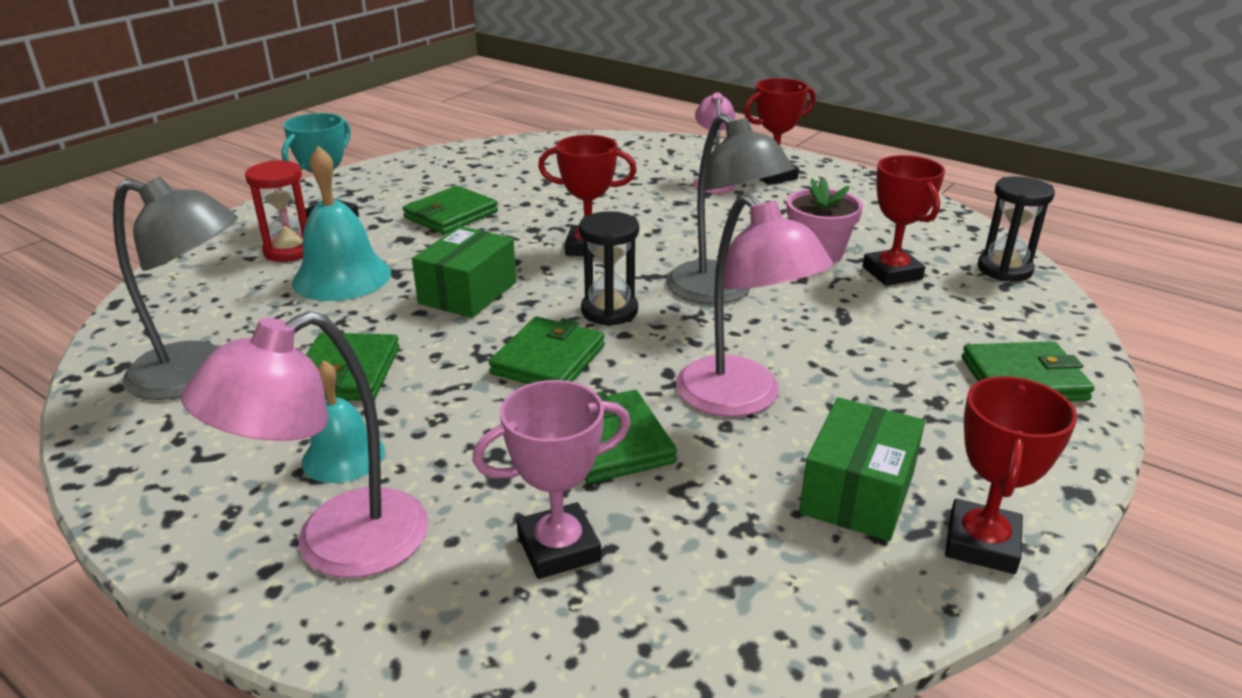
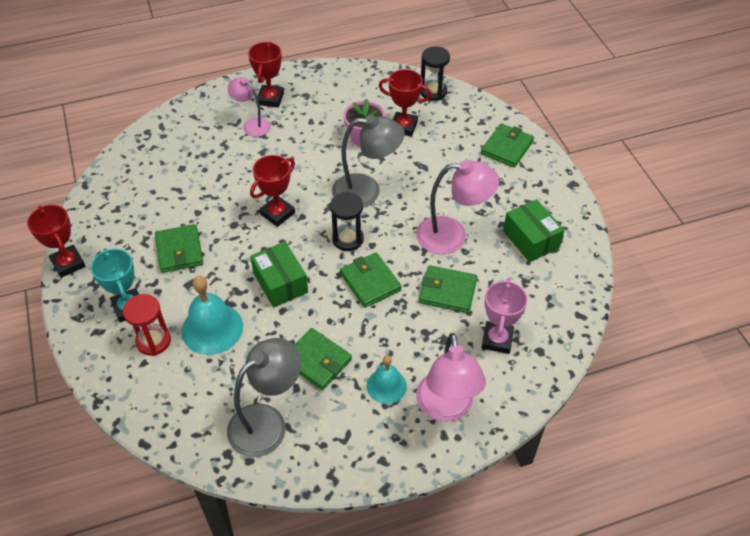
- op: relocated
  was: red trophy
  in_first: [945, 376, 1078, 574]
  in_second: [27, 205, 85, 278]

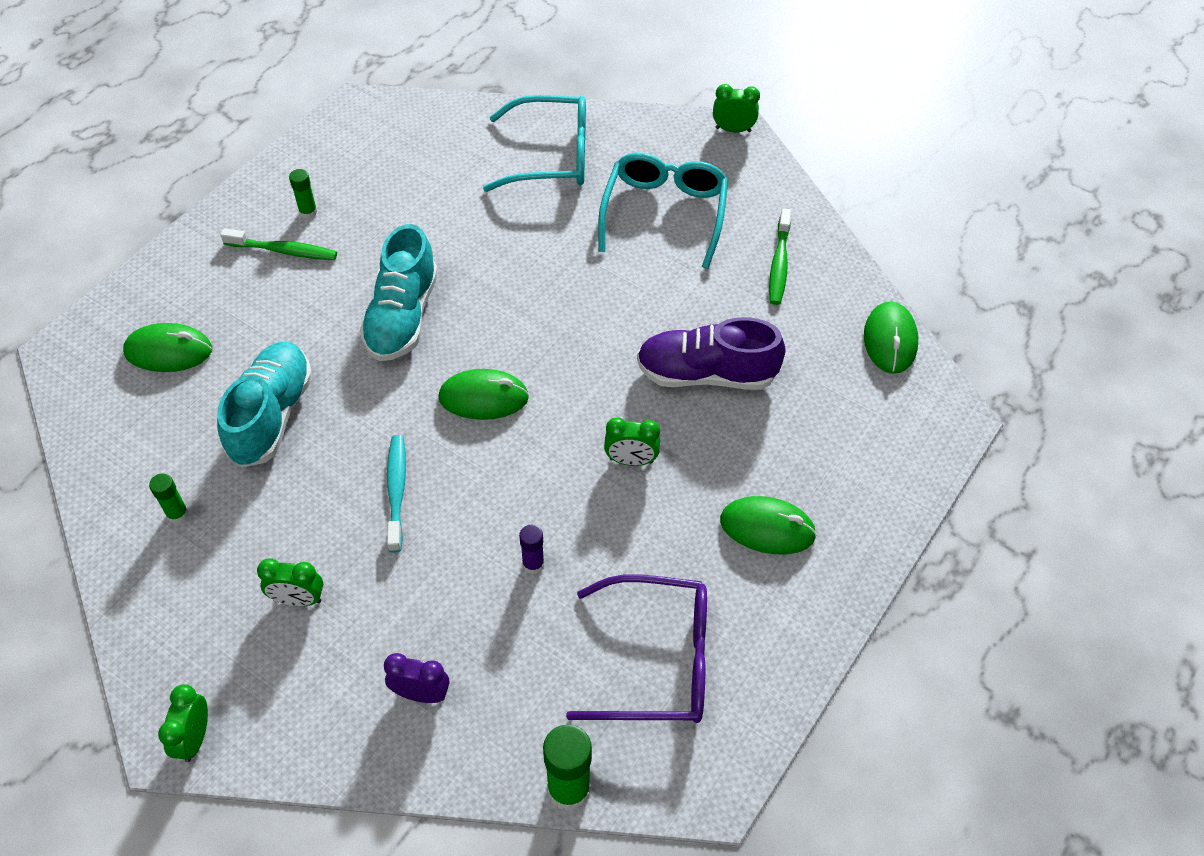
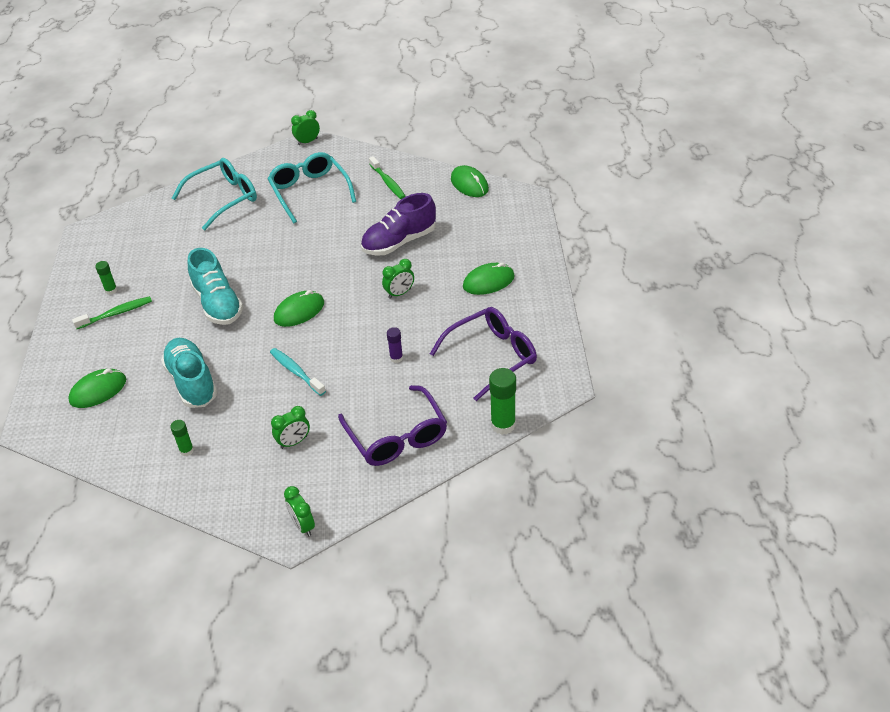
- op: exchanged
  was: purple bedside clock
  now: purple eyeglasses
  in_first: [384, 653, 449, 703]
  in_second: [338, 385, 447, 466]

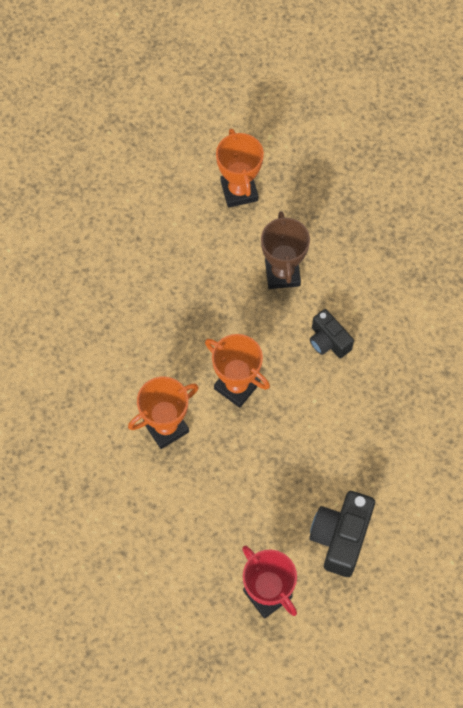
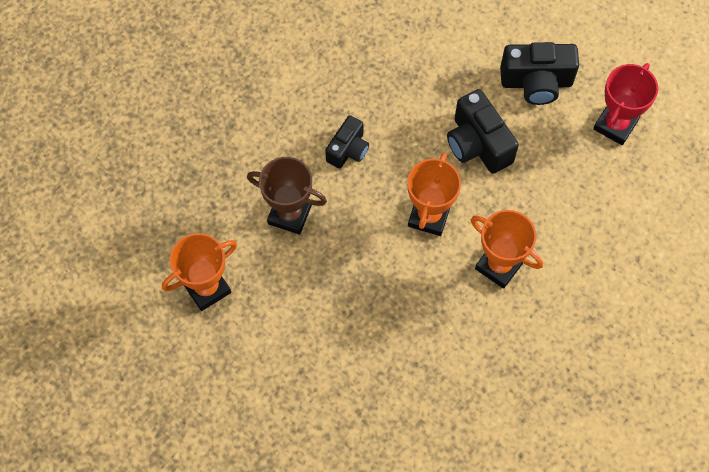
- op: spun
  was: russet trophy
  in_first: [261, 211, 310, 289]
  in_second: [247, 157, 327, 235]
  clockwise: 45
- op: appeared
  now: ebony compact camera
  in_second: [447, 89, 519, 174]

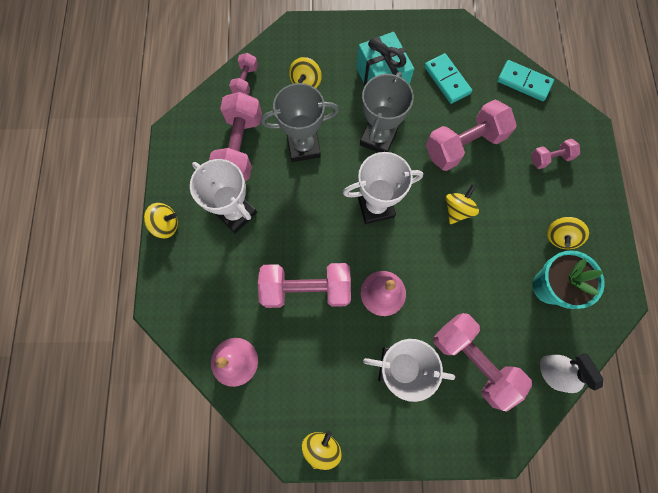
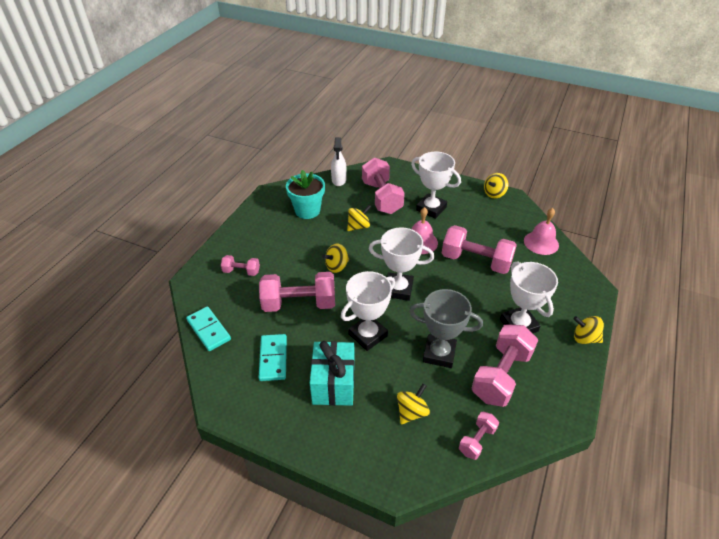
- op: colour
  was: gray trophy
  now: white trophy
  in_first: [360, 72, 414, 152]
  in_second: [341, 271, 395, 351]
- op: relocated
  was: bright yellow whirligig
  in_first: [547, 217, 589, 249]
  in_second: [347, 205, 371, 231]

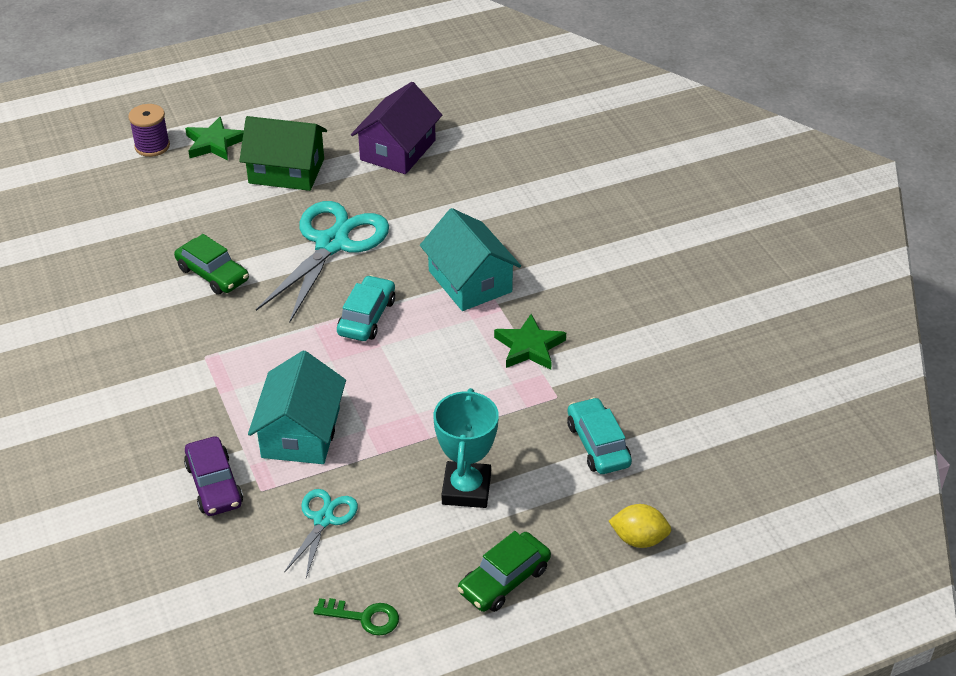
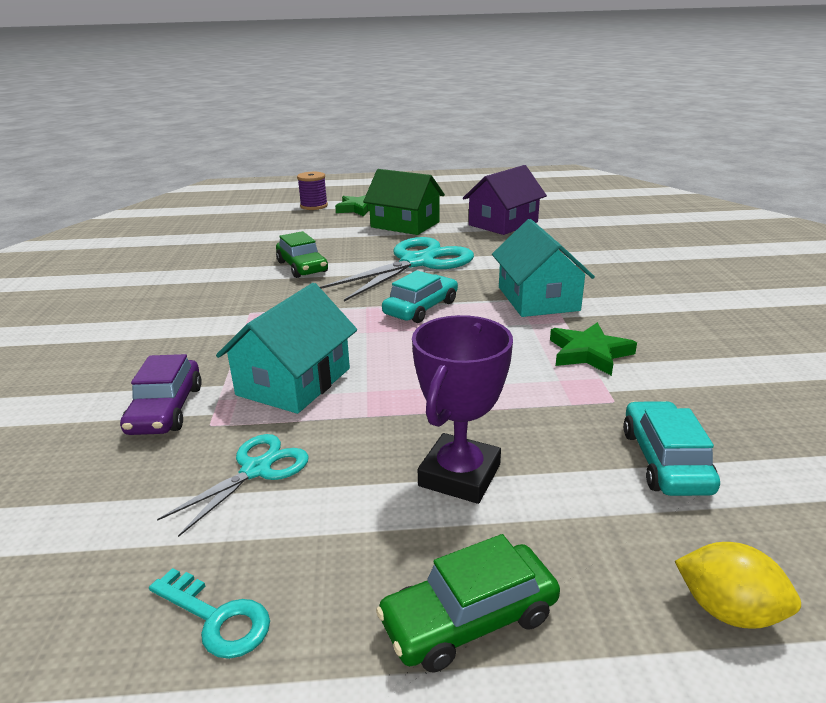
- op: colour
  was: teal trophy
  now: purple trophy
  in_first: [433, 388, 499, 508]
  in_second: [412, 315, 513, 504]
- op: colour
  was: leaf-green key
  now: teal key
  in_first: [313, 598, 399, 636]
  in_second: [149, 568, 270, 659]

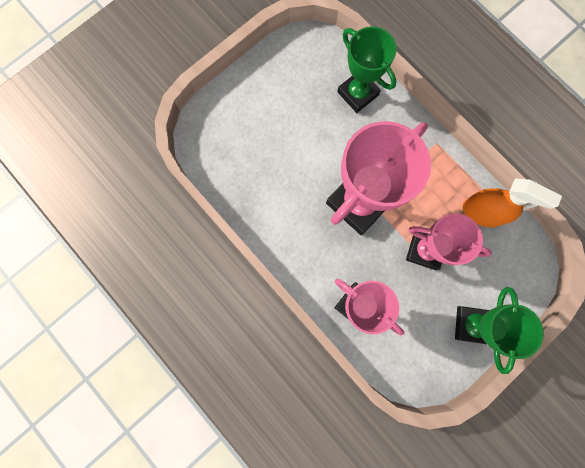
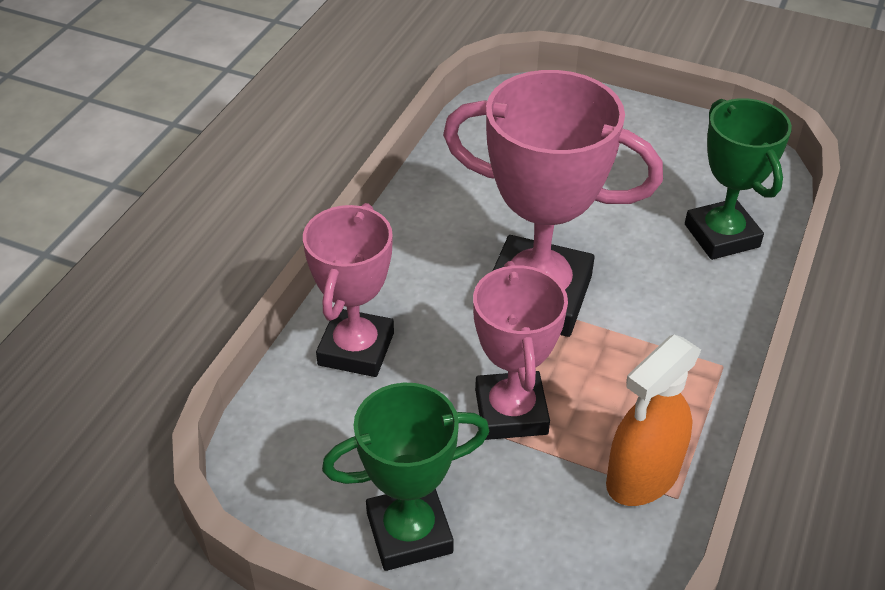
- op: spun
  was: leaf-green trophy
  in_first: [337, 26, 397, 113]
  in_second: [685, 98, 792, 260]
  clockwise: -45
- op: spun
  was: orange-coloured sprayer
  in_first: [463, 178, 562, 228]
  in_second: [606, 335, 701, 506]
  clockwise: 45

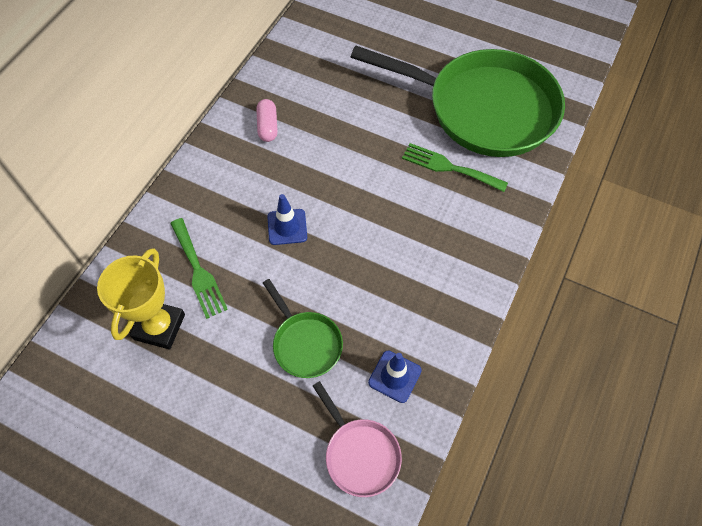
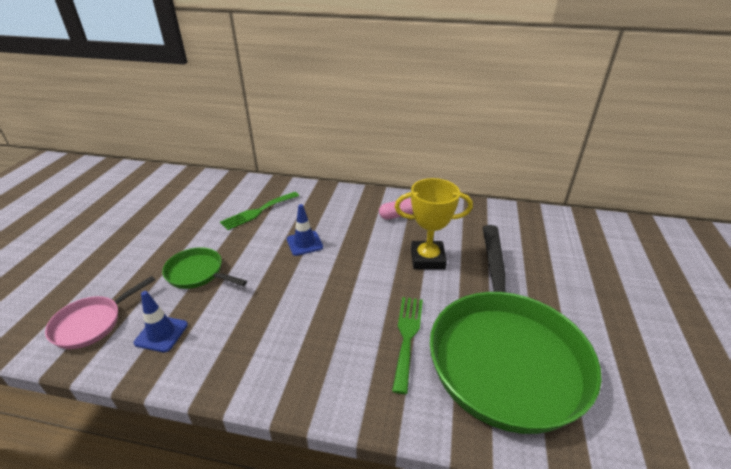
- op: relocated
  was: bright yellow trophy
  in_first: [97, 248, 185, 349]
  in_second: [395, 178, 473, 269]
- op: spun
  was: leaf-green frying pan
  in_first: [263, 279, 343, 378]
  in_second: [162, 247, 247, 289]
  clockwise: 75

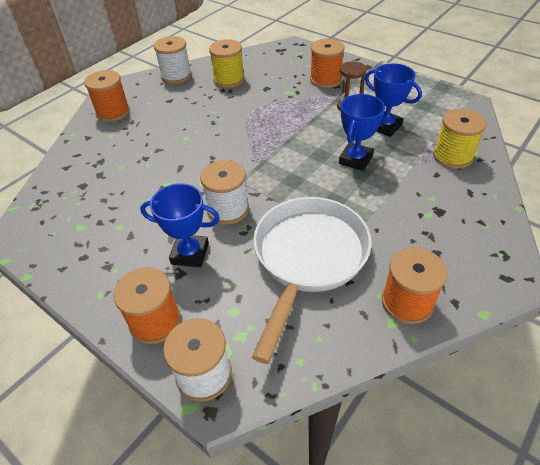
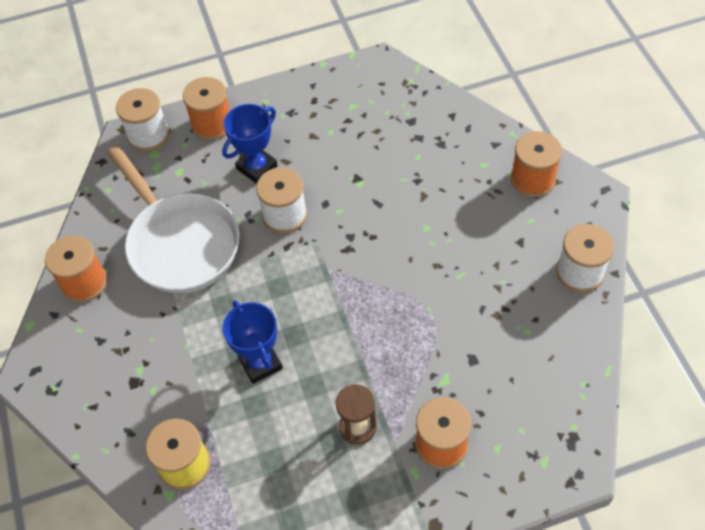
- op: missing
  was: bright yellow reel of thread
  in_first: [209, 39, 245, 88]
- op: missing
  was: cobalt trophy
  in_first: [365, 63, 422, 137]

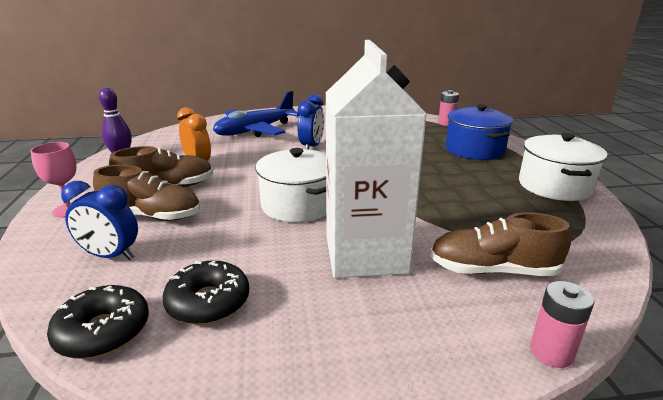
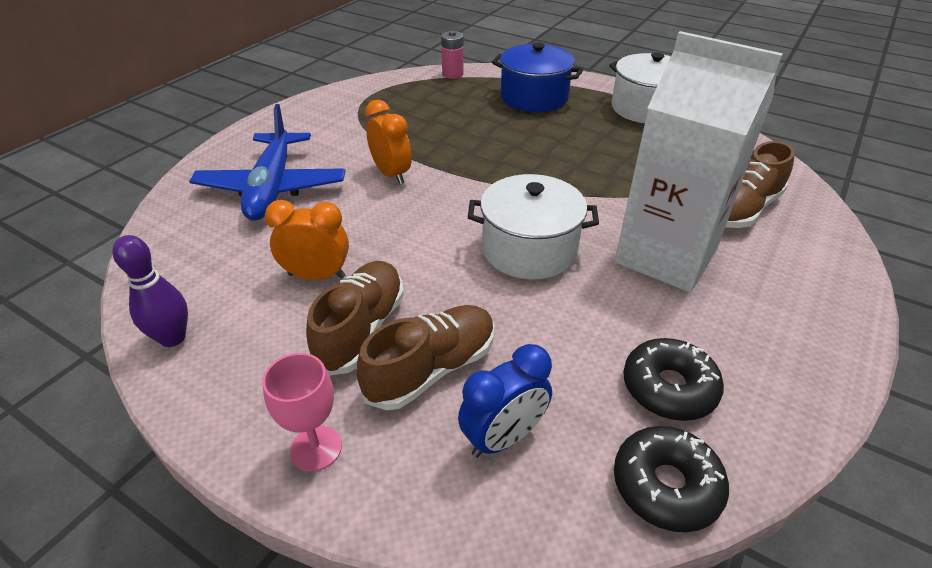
- op: colour
  was: cobalt bedside clock
  now: orange-coloured bedside clock
  in_first: [298, 94, 324, 150]
  in_second: [365, 100, 412, 184]
- op: missing
  was: pink power cell
  in_first: [530, 281, 594, 368]

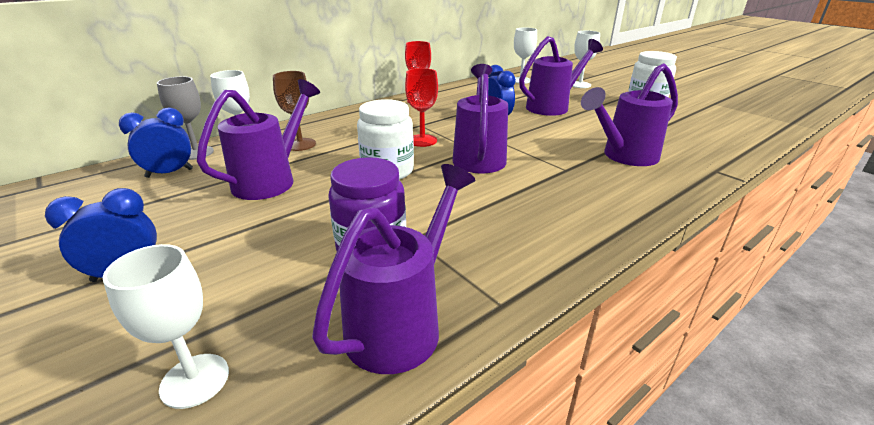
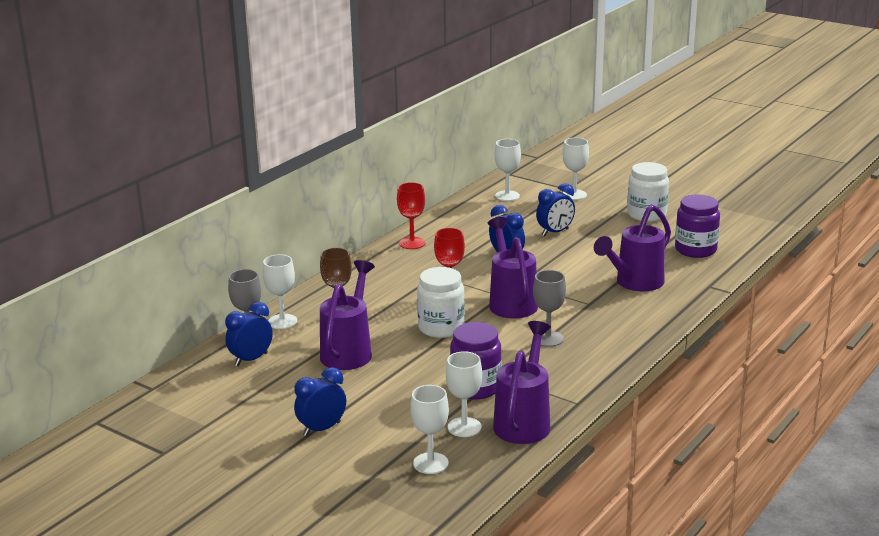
- op: exchanged
  was: purple sprinkling can
  now: cobalt bedside clock
  in_first: [519, 36, 603, 116]
  in_second: [536, 183, 575, 236]
- op: appeared
  now: purple jam jar
  in_second: [675, 194, 720, 258]
- op: appeared
  now: gray goblet
  in_second: [533, 270, 566, 347]
- op: appeared
  now: white goblet
  in_second: [446, 351, 482, 437]

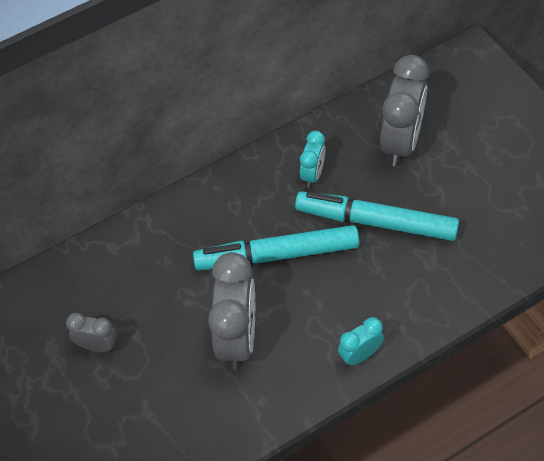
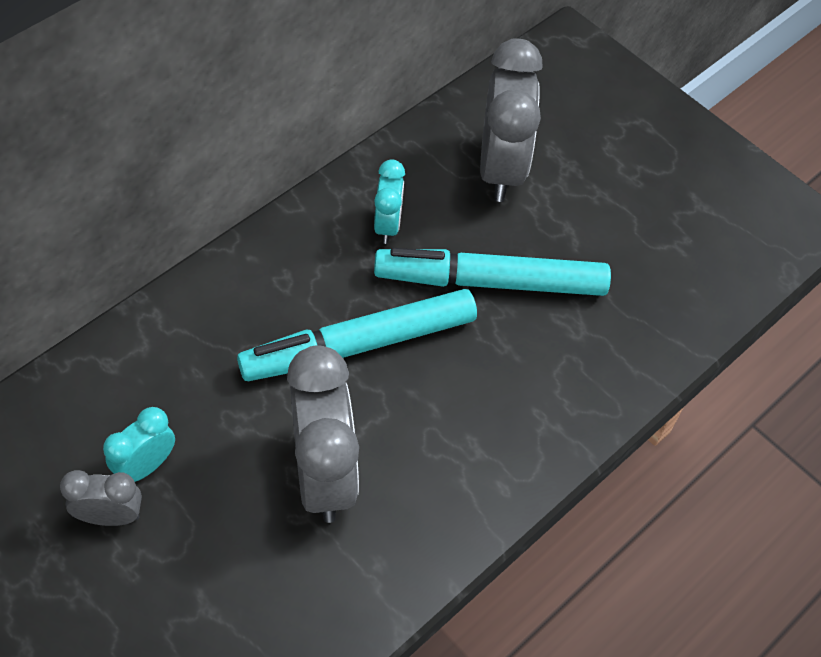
- op: relocated
  was: teal bedside clock
  in_first: [338, 317, 384, 366]
  in_second: [103, 407, 175, 482]

